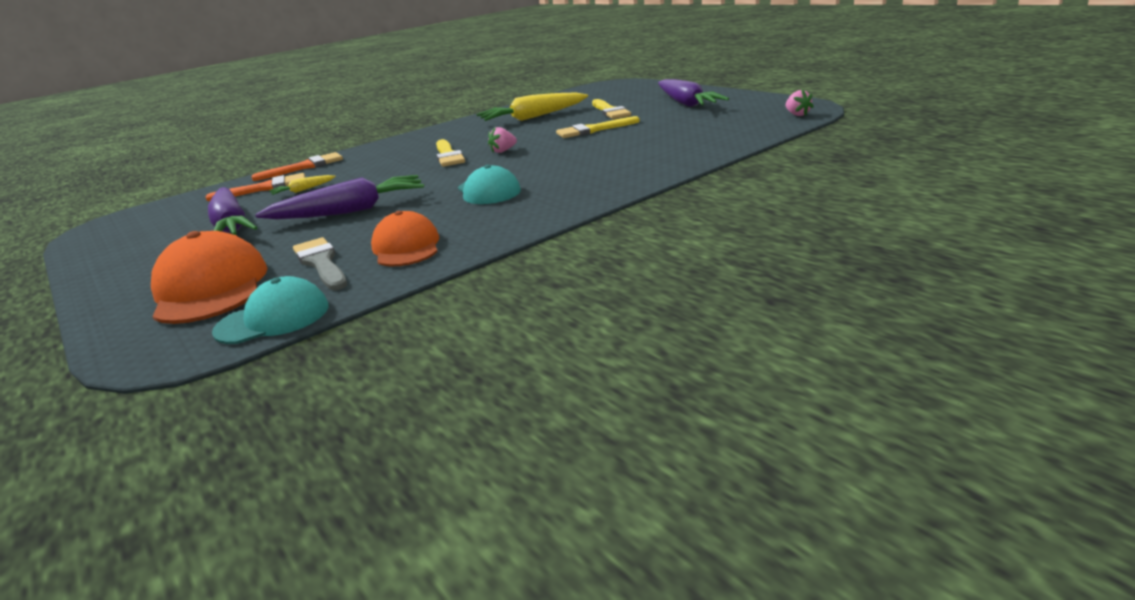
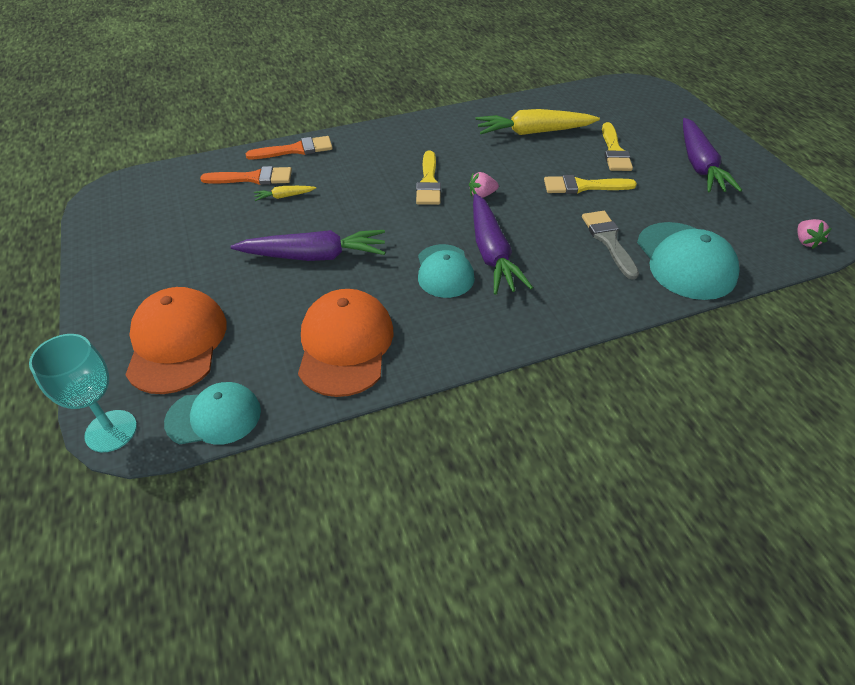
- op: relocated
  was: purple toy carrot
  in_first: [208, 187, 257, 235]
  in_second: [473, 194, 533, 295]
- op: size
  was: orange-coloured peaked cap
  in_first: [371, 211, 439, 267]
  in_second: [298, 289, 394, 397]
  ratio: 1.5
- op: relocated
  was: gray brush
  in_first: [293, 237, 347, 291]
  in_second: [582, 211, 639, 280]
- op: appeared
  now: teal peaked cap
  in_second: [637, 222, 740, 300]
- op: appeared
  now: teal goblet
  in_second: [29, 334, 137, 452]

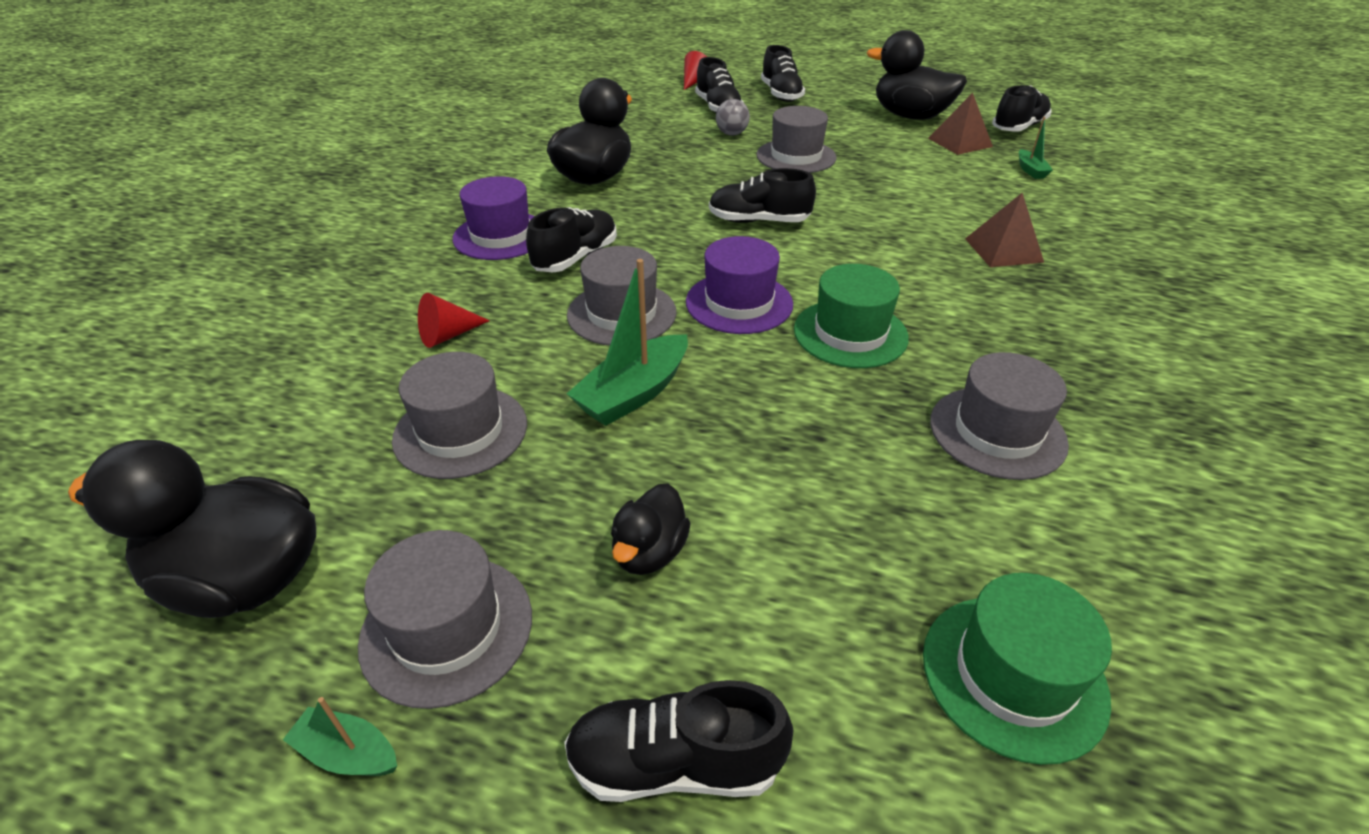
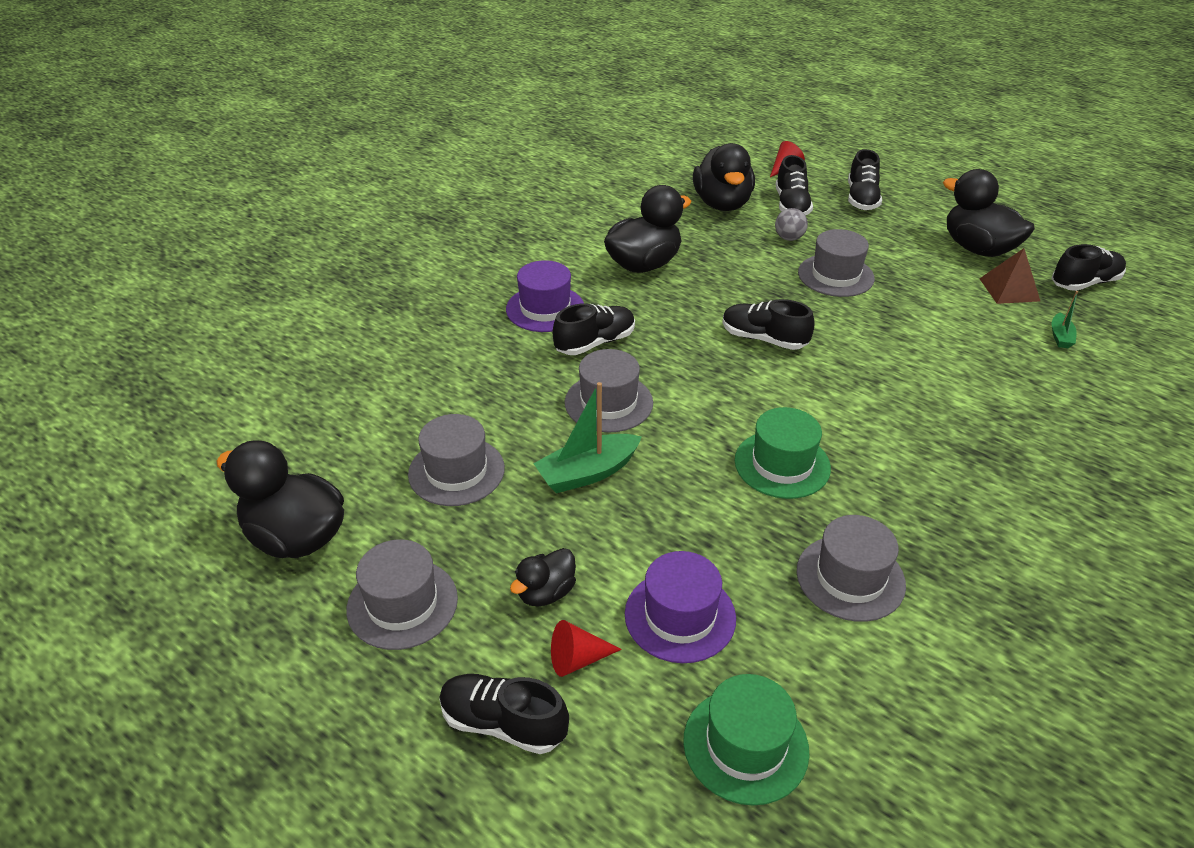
- op: missing
  was: russet pyramid
  in_first: [965, 193, 1044, 267]
- op: relocated
  was: purple tall hat
  in_first: [686, 236, 793, 334]
  in_second: [625, 551, 736, 663]
- op: relocated
  was: red cone
  in_first: [418, 293, 490, 348]
  in_second: [551, 620, 622, 677]
- op: missing
  was: leaf-green sailboat
  in_first: [283, 697, 397, 776]
- op: appeared
  now: ebony rubber duck
  in_second: [693, 143, 755, 211]

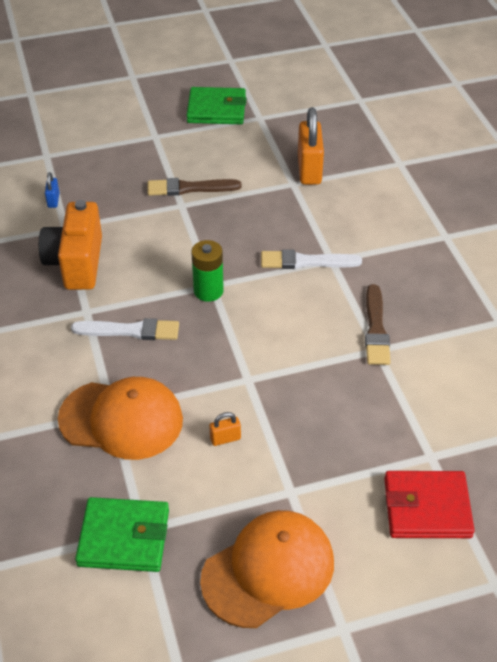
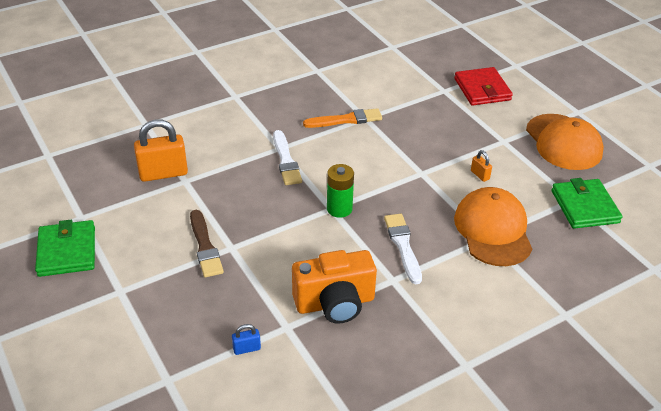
- op: colour
  was: russet brush
  now: orange-coloured brush
  in_first: [365, 284, 391, 365]
  in_second: [303, 108, 382, 128]
- op: spun
  was: orange-coloured peaked cap
  in_first: [200, 510, 334, 628]
  in_second: [526, 114, 604, 170]
  clockwise: -150

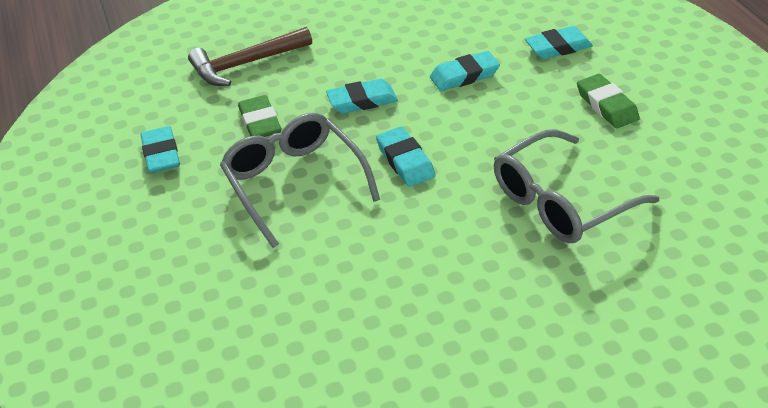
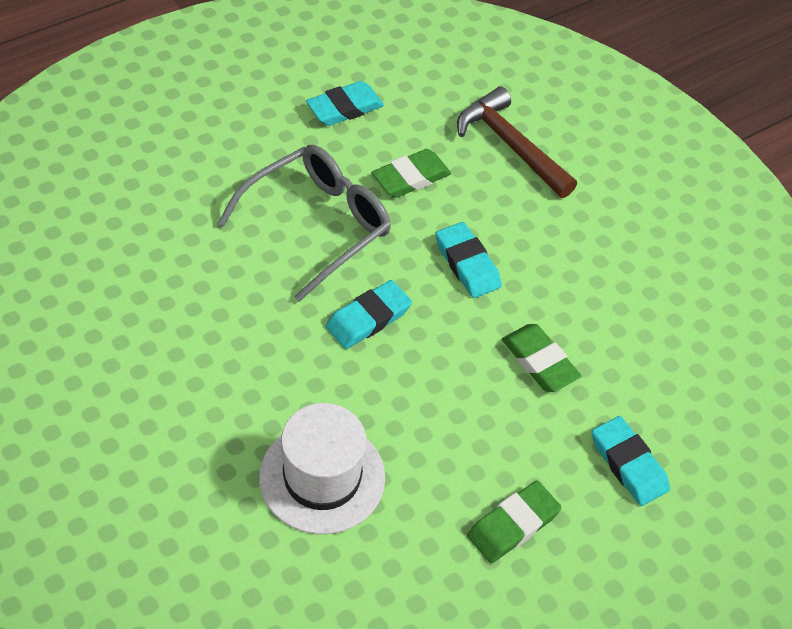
- op: colour
  was: teal eraser
  now: leaf-green eraser
  in_first: [430, 51, 500, 91]
  in_second: [502, 324, 581, 392]
- op: exchanged
  was: gray eyeglasses
  now: white tall hat
  in_first: [494, 129, 659, 243]
  in_second: [259, 403, 385, 534]

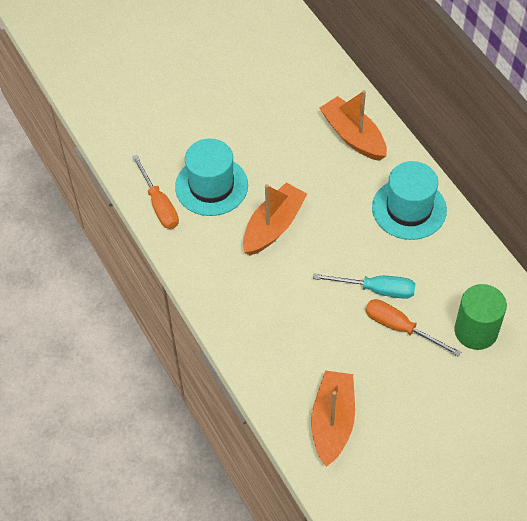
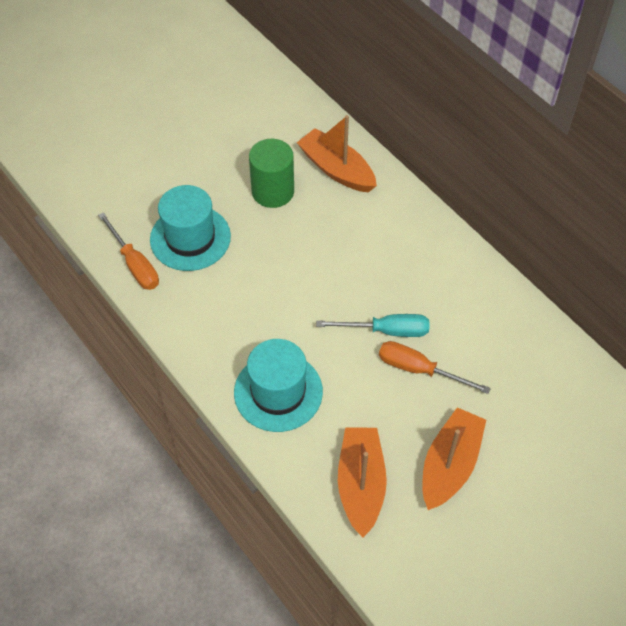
- op: relocated
  was: teal tall hat
  in_first: [372, 161, 447, 240]
  in_second: [234, 339, 323, 432]
- op: relocated
  was: orange-coloured sailboat
  in_first: [243, 182, 307, 256]
  in_second: [422, 408, 486, 510]
- op: relocated
  was: leaf-green cylinder
  in_first: [455, 284, 507, 350]
  in_second: [249, 139, 294, 208]

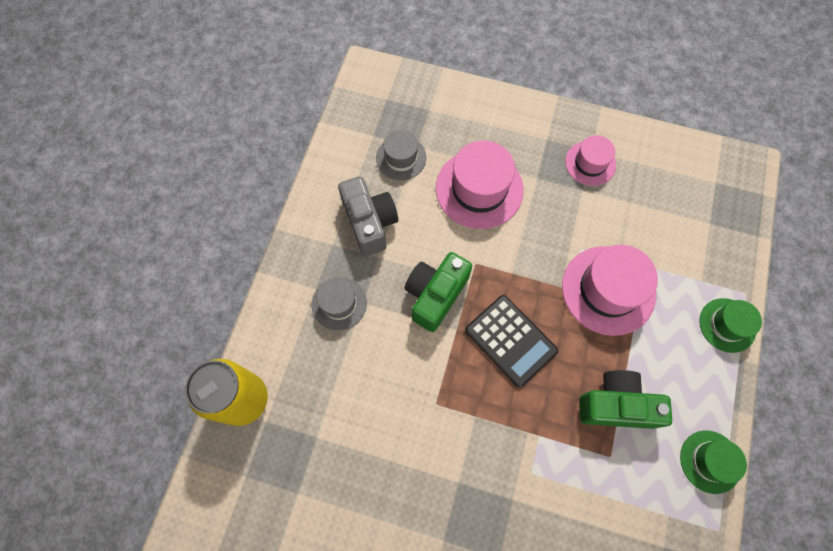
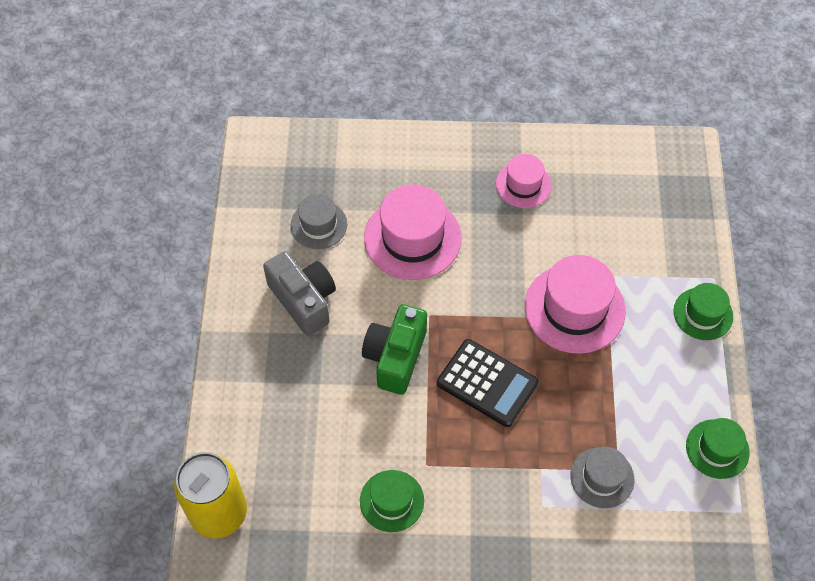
- op: relocated
  was: gray tall hat
  in_first: [312, 277, 367, 331]
  in_second: [570, 447, 634, 508]
- op: missing
  was: leaf-green compact camera
  in_first: [579, 370, 672, 429]
- op: appeared
  now: leaf-green tall hat
  in_second: [360, 470, 424, 532]

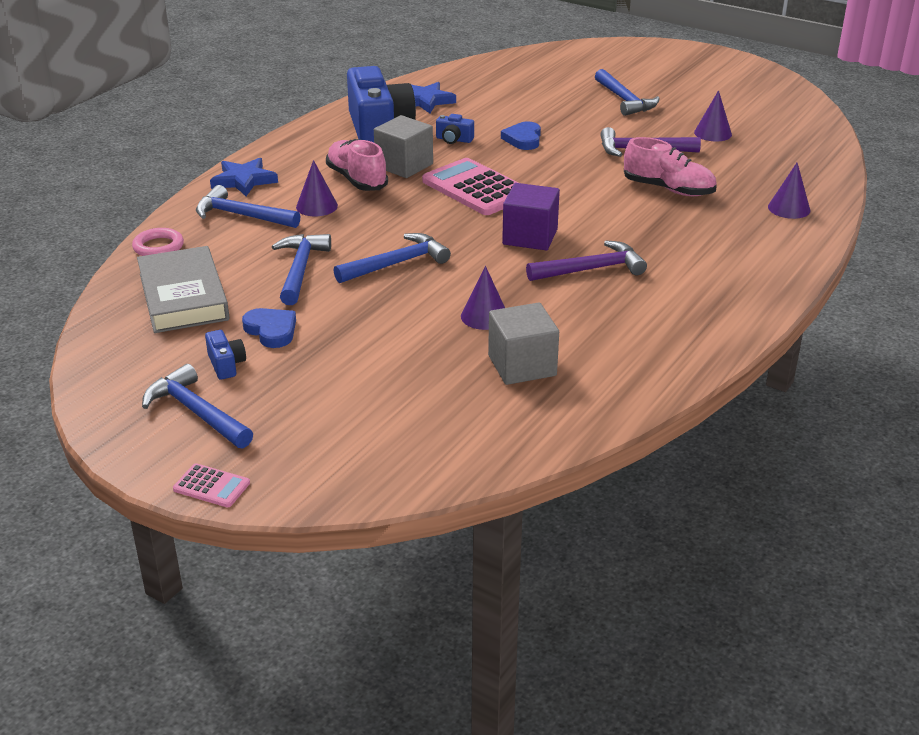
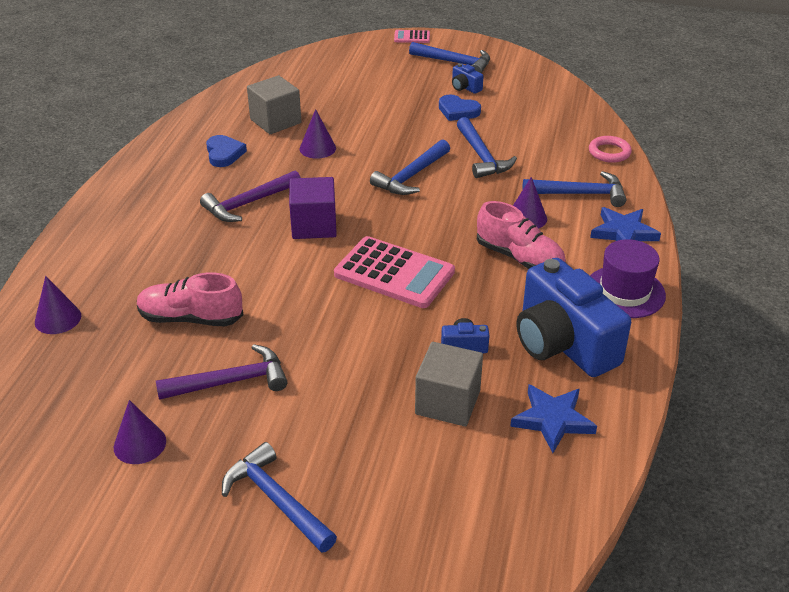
- op: relocated
  was: gray solid cube
  in_first: [374, 115, 433, 178]
  in_second: [415, 342, 483, 426]
- op: relocated
  was: cobalt love heart
  in_first: [501, 121, 541, 150]
  in_second: [206, 135, 247, 167]
- op: missing
  was: gray hardback
  in_first: [137, 246, 230, 333]
- op: appeared
  now: purple tall hat
  in_second: [590, 239, 666, 318]

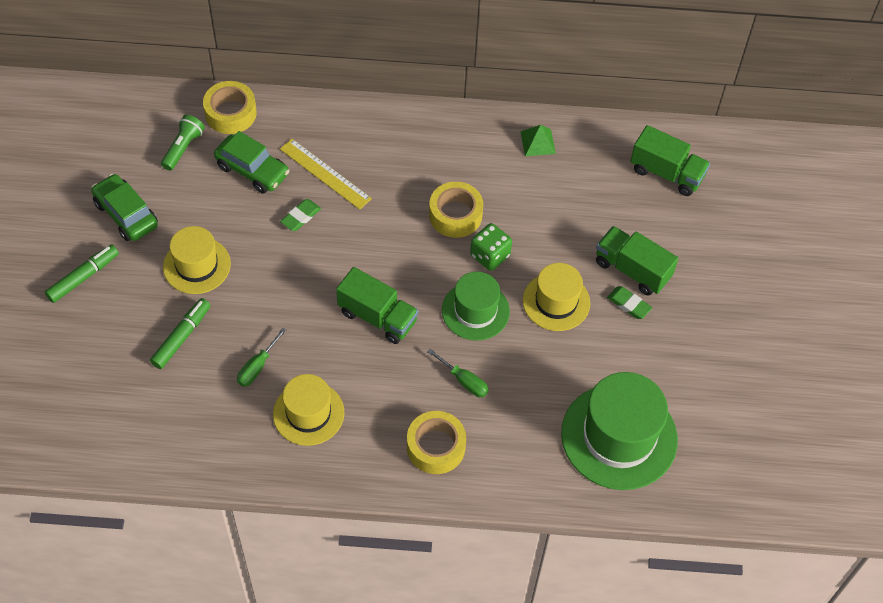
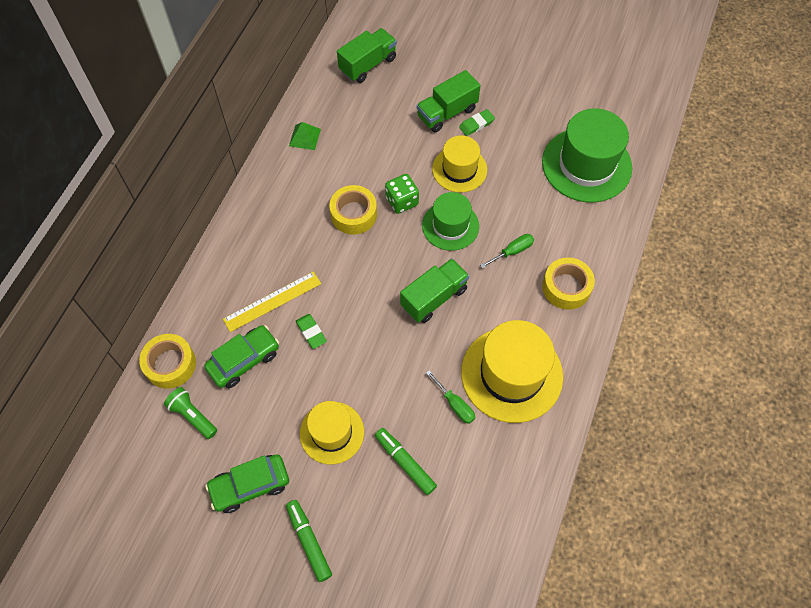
- op: size
  was: bright yellow tall hat
  in_first: [273, 374, 344, 446]
  in_second: [461, 320, 563, 423]
  ratio: 1.63

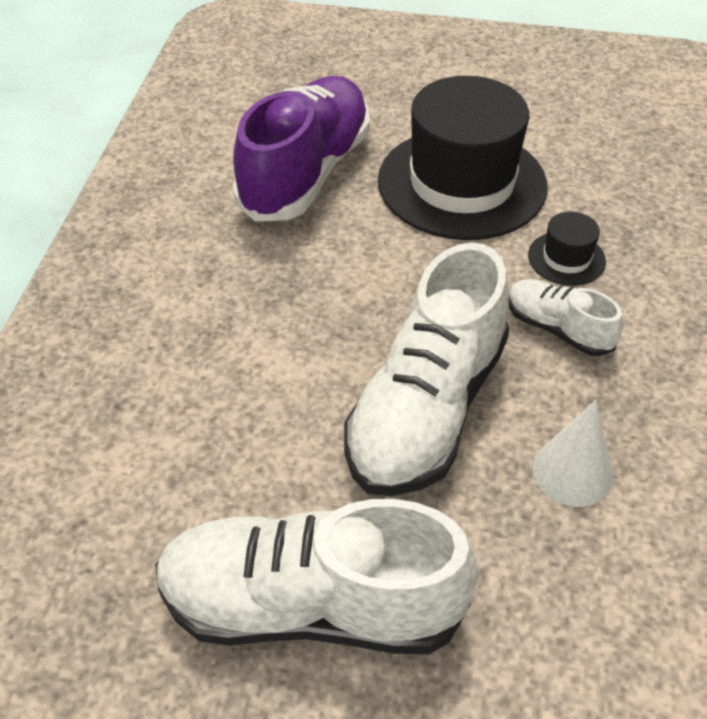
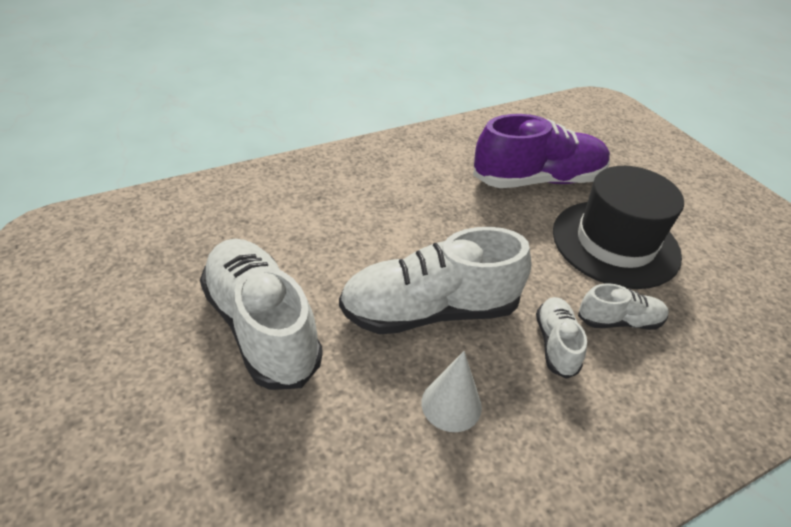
- op: exchanged
  was: ebony tall hat
  now: white lace-up shoe
  in_first: [528, 212, 606, 286]
  in_second: [578, 283, 669, 330]

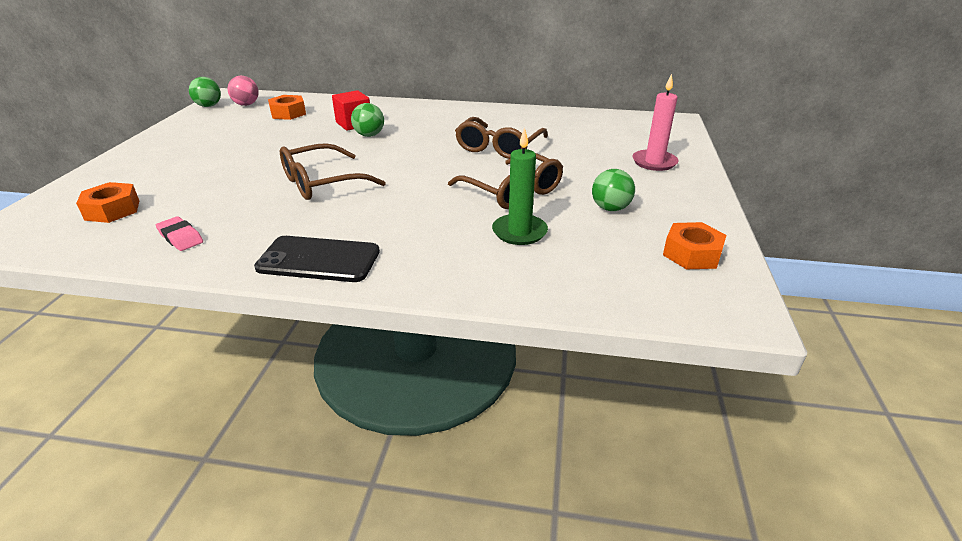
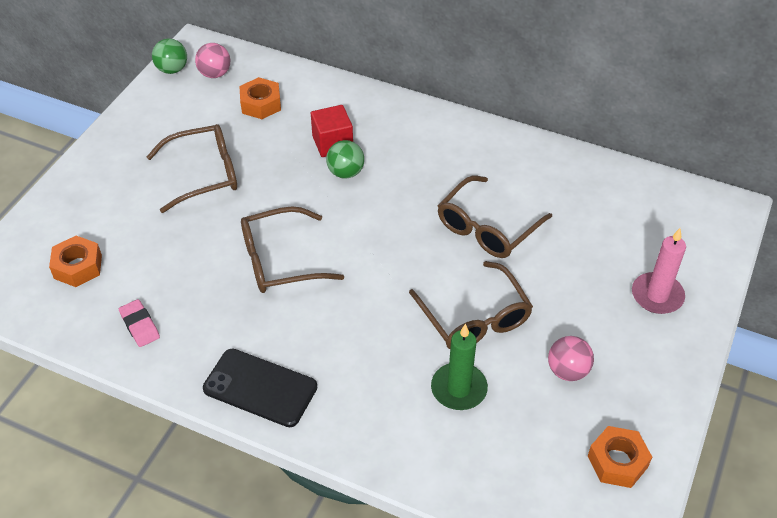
- op: colour
  was: leaf-green play ball
  now: pink play ball
  in_first: [592, 169, 635, 211]
  in_second: [548, 336, 594, 381]
- op: appeared
  now: russet eyeglasses
  in_second: [147, 124, 237, 213]

